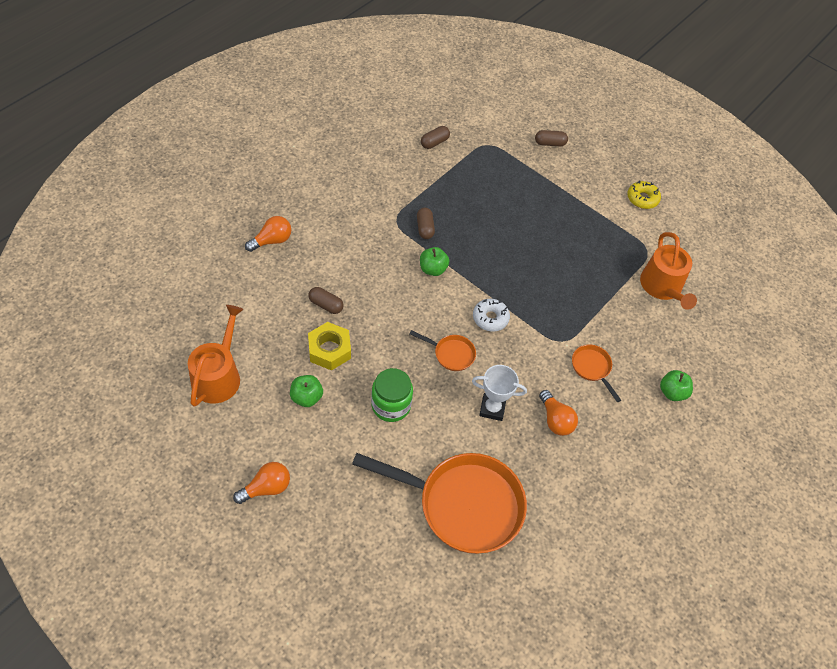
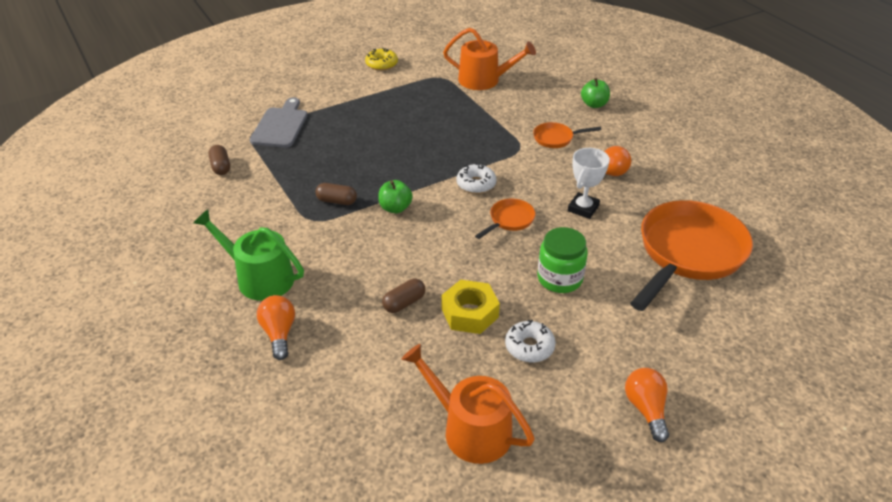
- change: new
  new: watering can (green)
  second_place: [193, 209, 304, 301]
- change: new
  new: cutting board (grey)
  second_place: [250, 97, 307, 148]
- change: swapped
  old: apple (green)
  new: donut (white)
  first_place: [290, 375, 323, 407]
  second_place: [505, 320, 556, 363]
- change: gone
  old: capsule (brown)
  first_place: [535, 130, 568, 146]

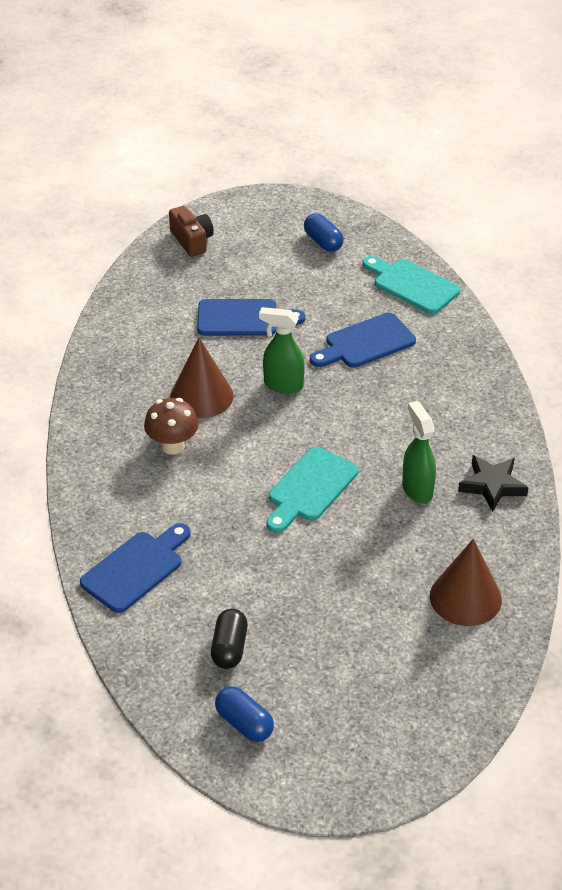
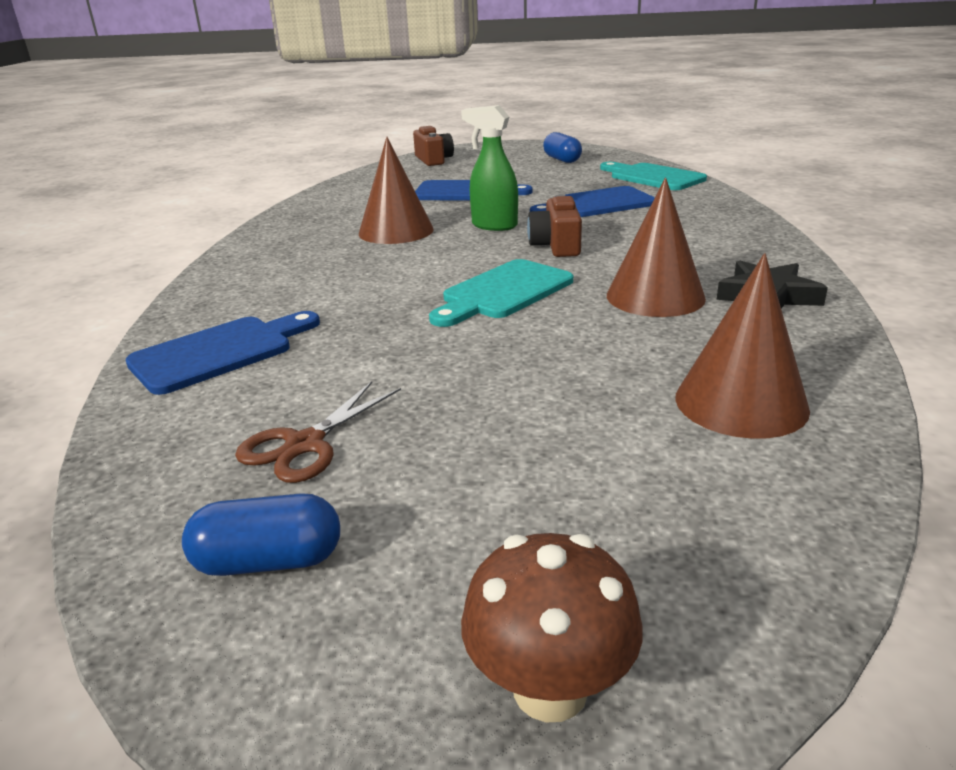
- change: rotated
  old: capsule (blue)
  first_place: [215, 686, 274, 742]
  second_place: [182, 493, 340, 576]
  degrees: -60
- change: swapped
  old: capsule (black)
  new: scissors (brown)
  first_place: [211, 609, 248, 669]
  second_place: [235, 381, 401, 483]
- change: shifted
  old: mushroom (brown)
  first_place: [144, 398, 199, 455]
  second_place: [461, 533, 643, 722]
- change: new
  new: camera (brown)
  second_place: [527, 194, 582, 257]
- change: swapped
  old: spray bottle (green)
  new: cone (brown)
  first_place: [402, 401, 436, 504]
  second_place: [607, 177, 706, 317]

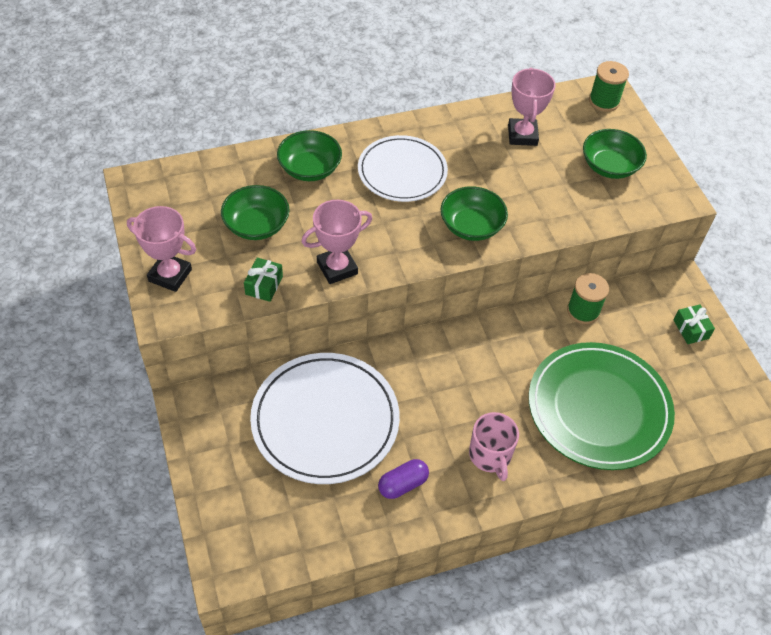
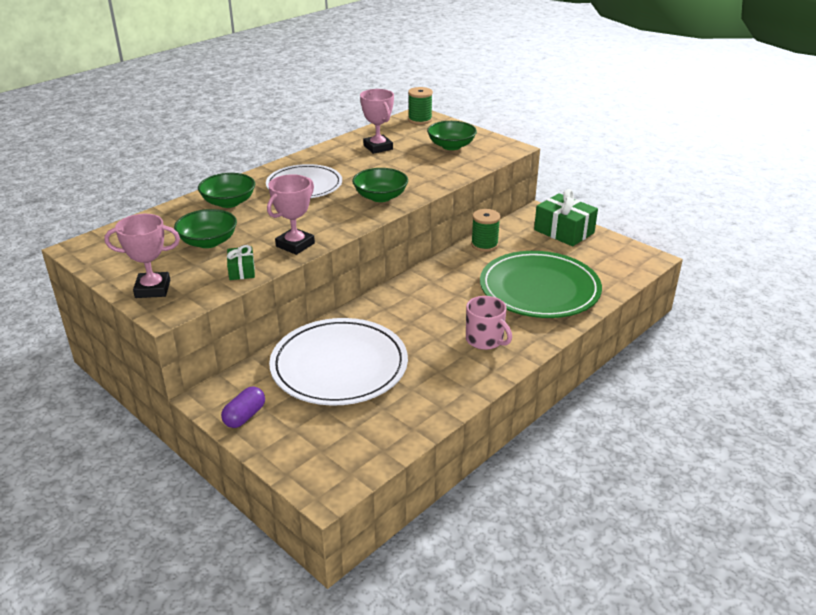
- change: shifted
  old: capsule (purple)
  first_place: [378, 459, 429, 499]
  second_place: [221, 386, 265, 428]
- change: scaled
  old: gift (green)
  first_place: [673, 305, 715, 344]
  second_place: [534, 189, 598, 246]
  factor: 1.93

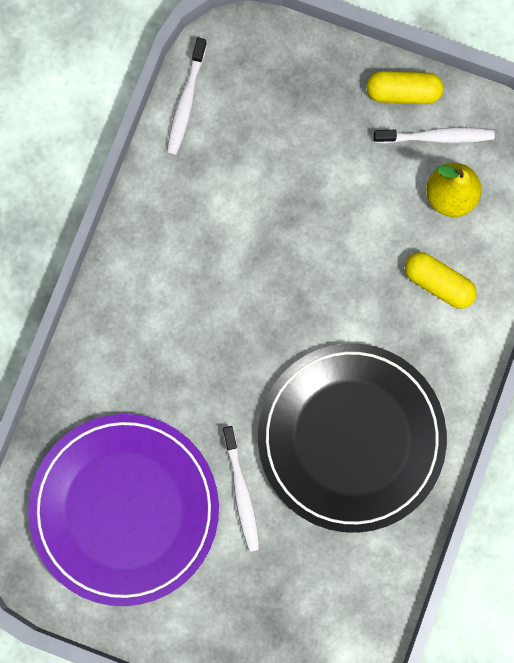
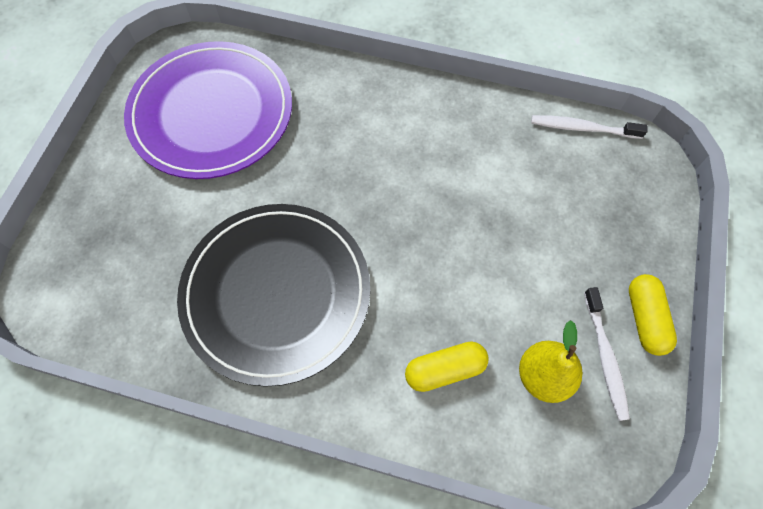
- change: rotated
  old: capsule (yellow)
  first_place: [405, 252, 477, 309]
  second_place: [405, 342, 489, 392]
  degrees: 45
- change: gone
  old: toothbrush (white)
  first_place: [223, 426, 260, 552]

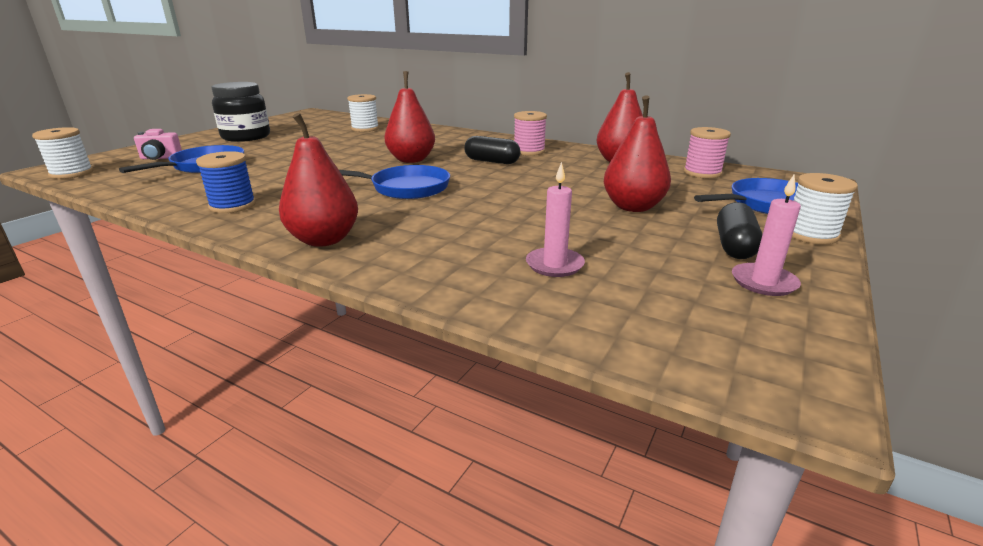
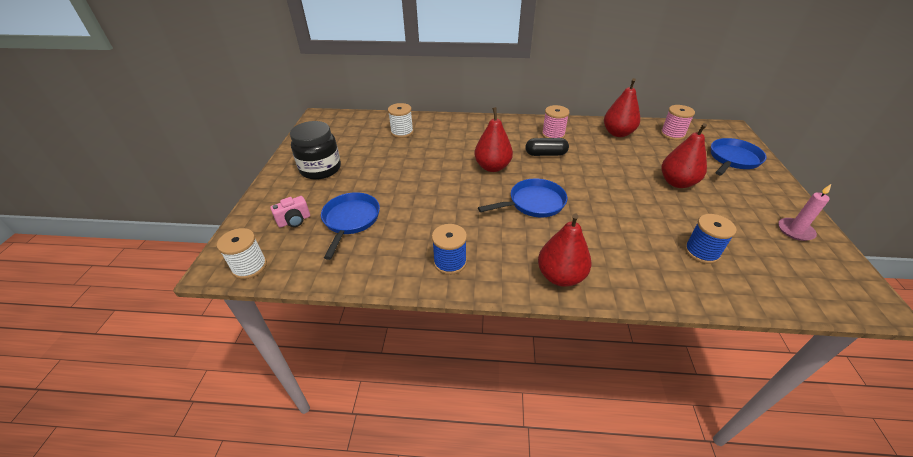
- change: swapped
  old: candle (pink)
  new: spool (blue)
  first_place: [526, 162, 585, 277]
  second_place: [685, 214, 737, 264]
- change: gone
  old: capsule (black)
  first_place: [717, 202, 763, 259]
- change: gone
  old: spool (white)
  first_place: [792, 173, 858, 244]

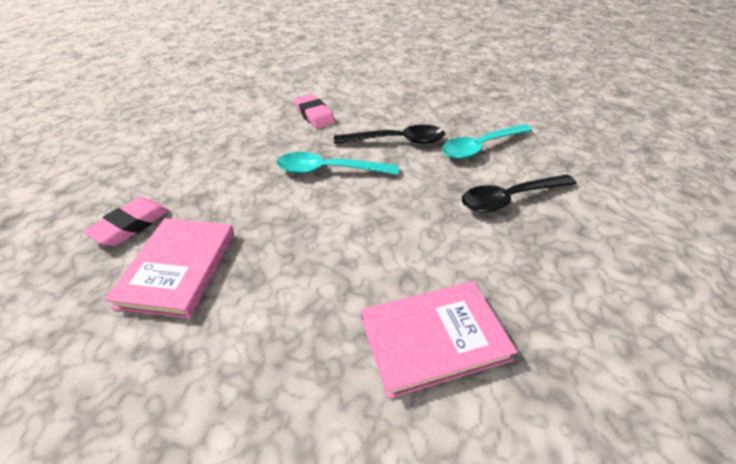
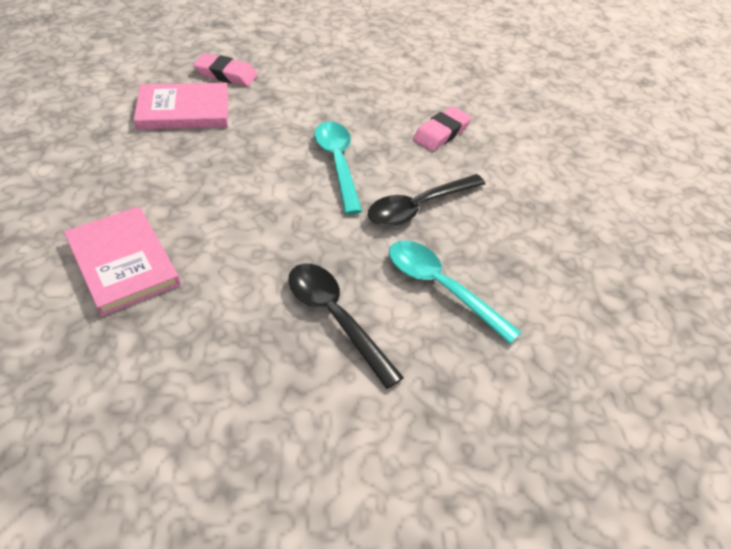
- change: rotated
  old: spoon (black)
  first_place: [334, 125, 445, 144]
  second_place: [368, 174, 485, 227]
  degrees: 75

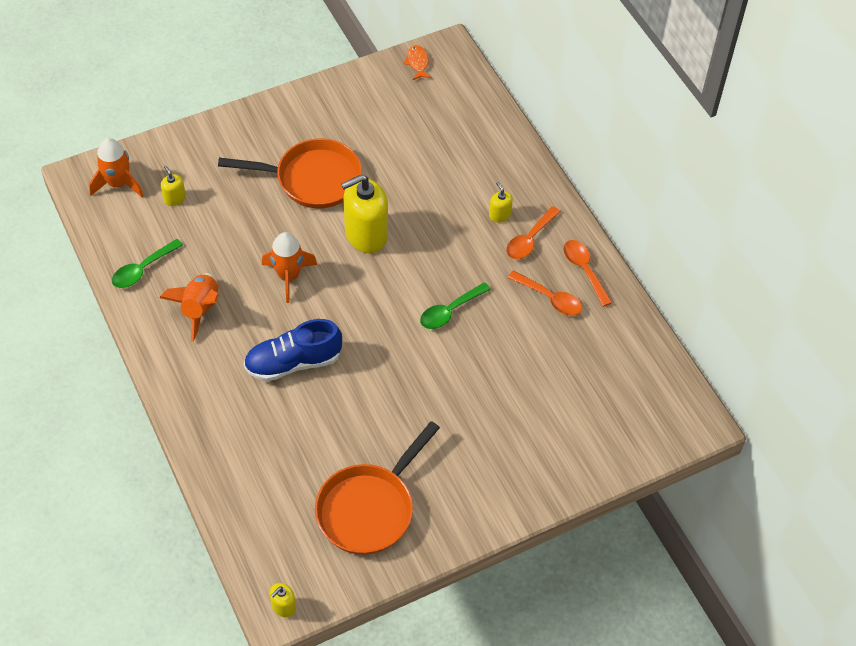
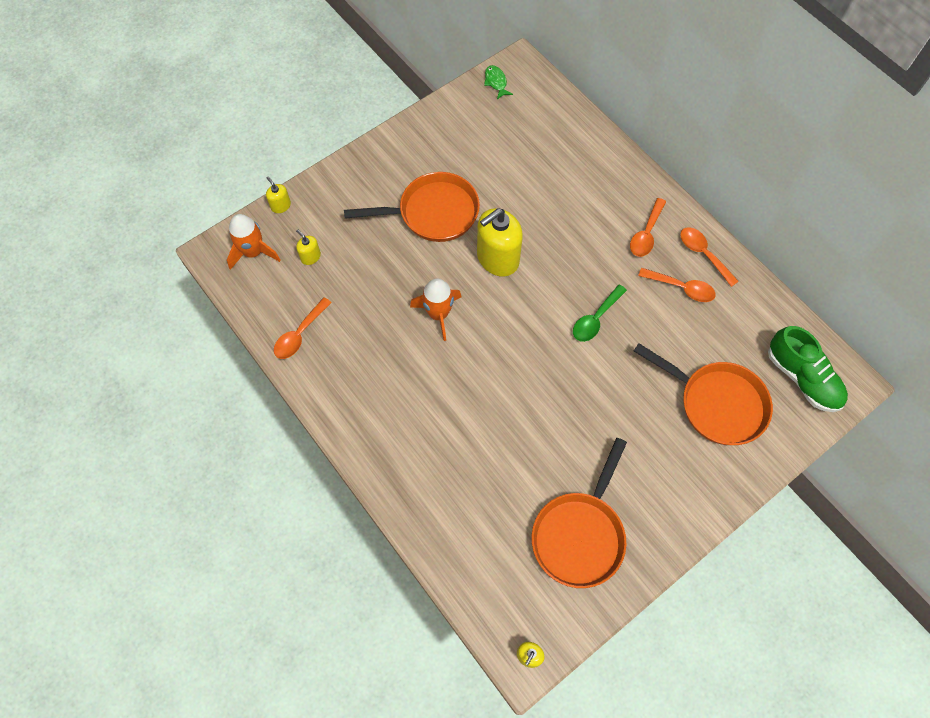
- change: shifted
  old: soap dispenser (yellow)
  first_place: [489, 182, 513, 222]
  second_place: [266, 177, 291, 213]
- change: repainted
  old: spoon (green)
  new: spoon (orange)
  first_place: [112, 239, 183, 288]
  second_place: [274, 297, 332, 359]
- change: repainted
  old: fish (orange)
  new: fish (green)
  first_place: [404, 45, 431, 80]
  second_place: [484, 65, 513, 99]
- change: new
  new: pan (orange)
  second_place: [634, 343, 773, 445]
- change: new
  new: shoe (green)
  second_place: [768, 326, 848, 412]
- change: gone
  old: rocket (orange)
  first_place: [160, 273, 219, 341]
- change: gone
  old: shoe (blue)
  first_place: [244, 319, 342, 382]

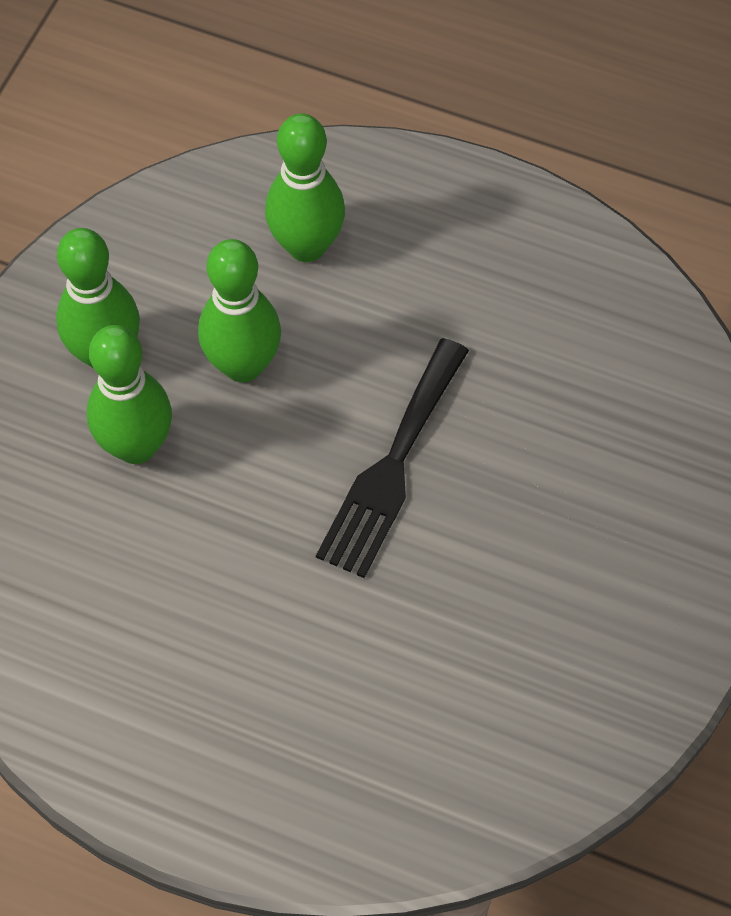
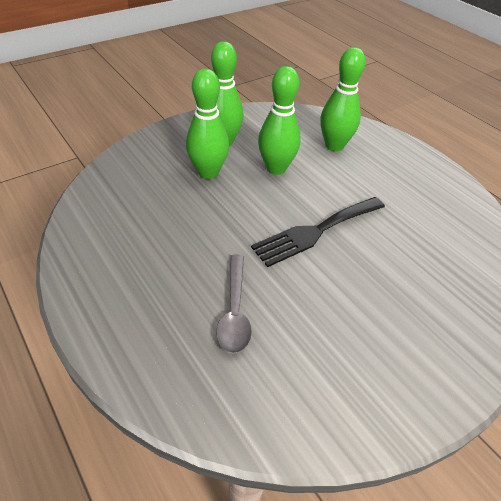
- change: new
  new: spoon (grey)
  second_place: [216, 254, 252, 354]

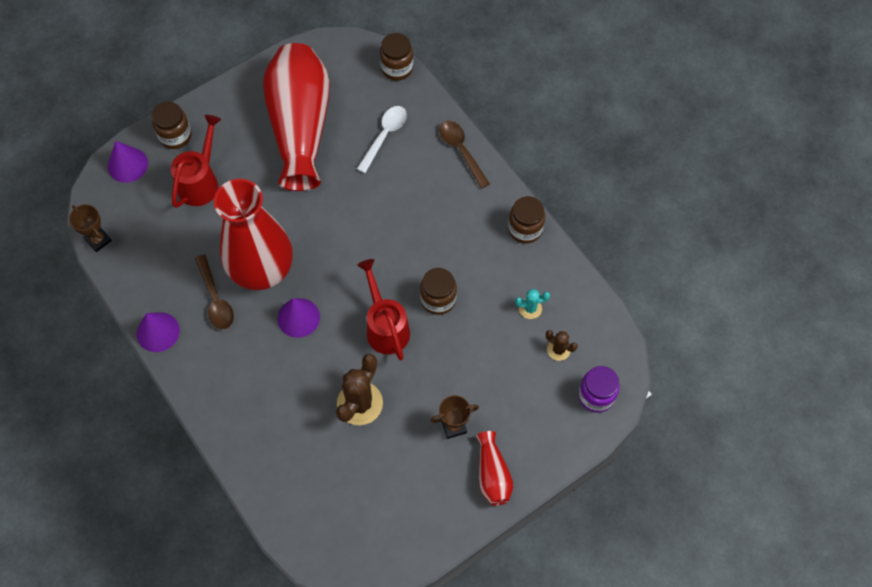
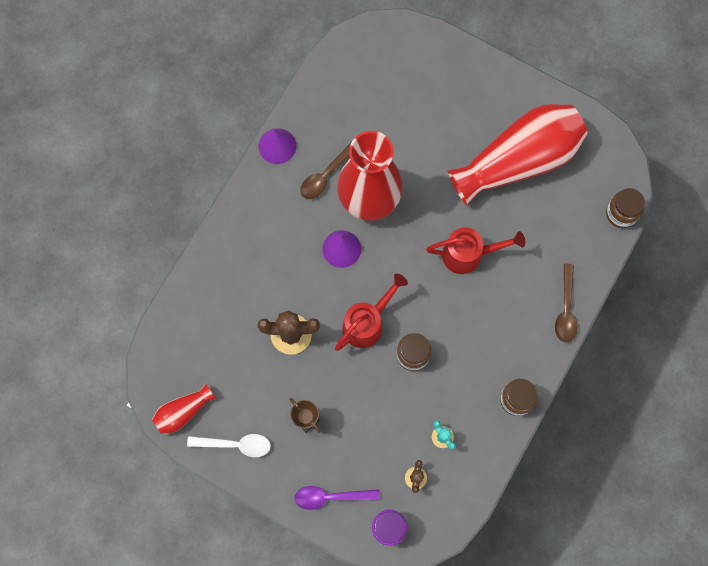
- change: shifted
  old: vase (red)
  first_place: [476, 431, 513, 506]
  second_place: [152, 384, 215, 434]
- change: shifted
  old: spoon (white)
  first_place: [357, 106, 407, 173]
  second_place: [187, 434, 271, 457]
- change: new
  new: spoon (purple)
  second_place: [294, 486, 379, 510]
- change: shifted
  old: watering can (red)
  first_place: [171, 115, 221, 208]
  second_place: [426, 227, 525, 274]
- change: rotated
  old: spoon (brown)
  first_place: [439, 121, 490, 188]
  second_place: [555, 264, 578, 342]
  degrees: 150
- change: gone
  old: trophy (brown)
  first_place: [69, 204, 112, 252]
- change: gone
  old: cone (purple)
  first_place: [108, 141, 148, 183]
- change: gone
  old: jar (brown)
  first_place: [152, 102, 192, 149]

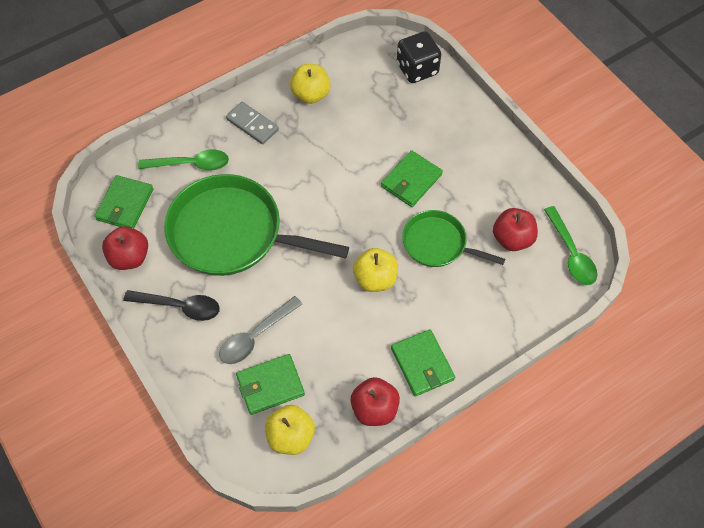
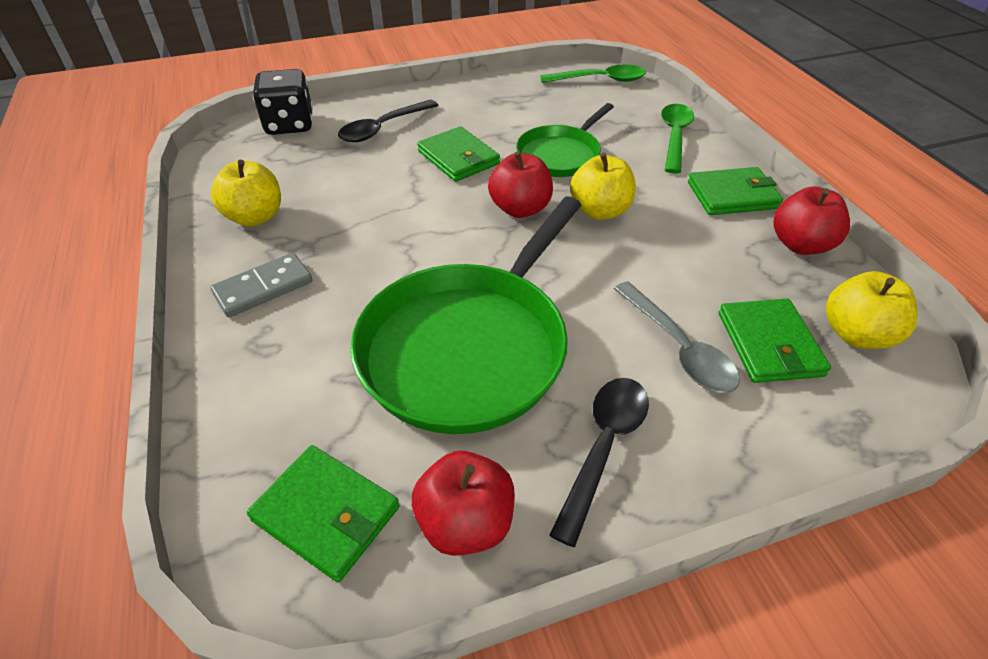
- change: new
  new: spoon (black)
  second_place: [338, 100, 439, 142]
- change: shifted
  old: apple (red)
  first_place: [493, 208, 538, 251]
  second_place: [488, 151, 553, 218]
- change: shifted
  old: spoon (green)
  first_place: [138, 149, 229, 171]
  second_place: [661, 104, 694, 174]

